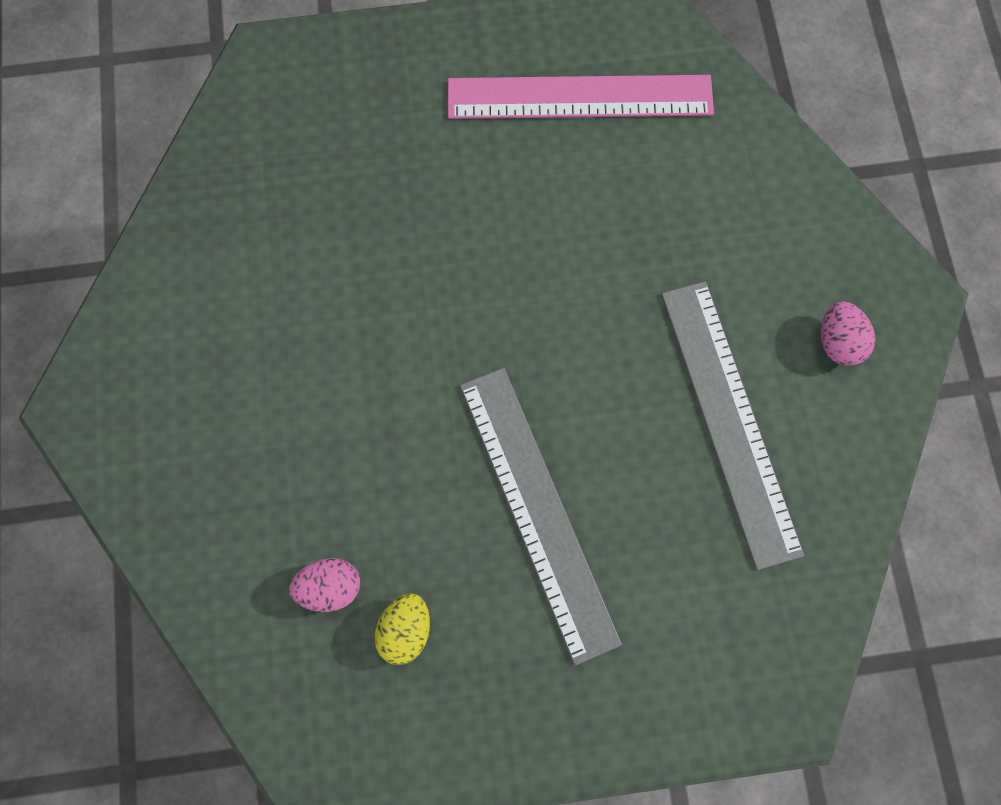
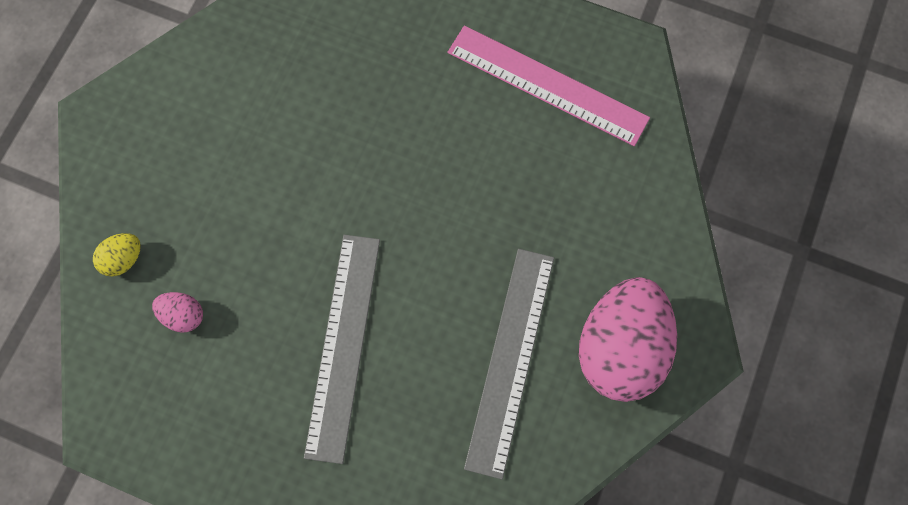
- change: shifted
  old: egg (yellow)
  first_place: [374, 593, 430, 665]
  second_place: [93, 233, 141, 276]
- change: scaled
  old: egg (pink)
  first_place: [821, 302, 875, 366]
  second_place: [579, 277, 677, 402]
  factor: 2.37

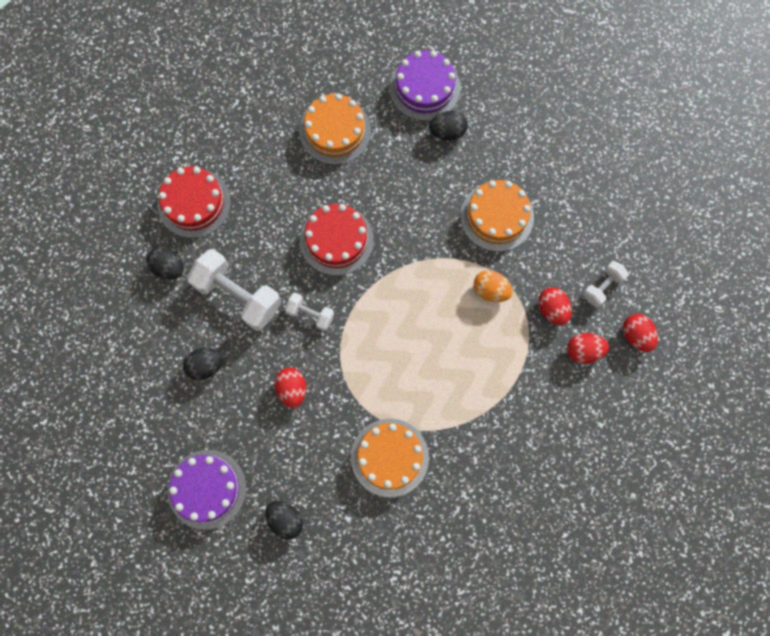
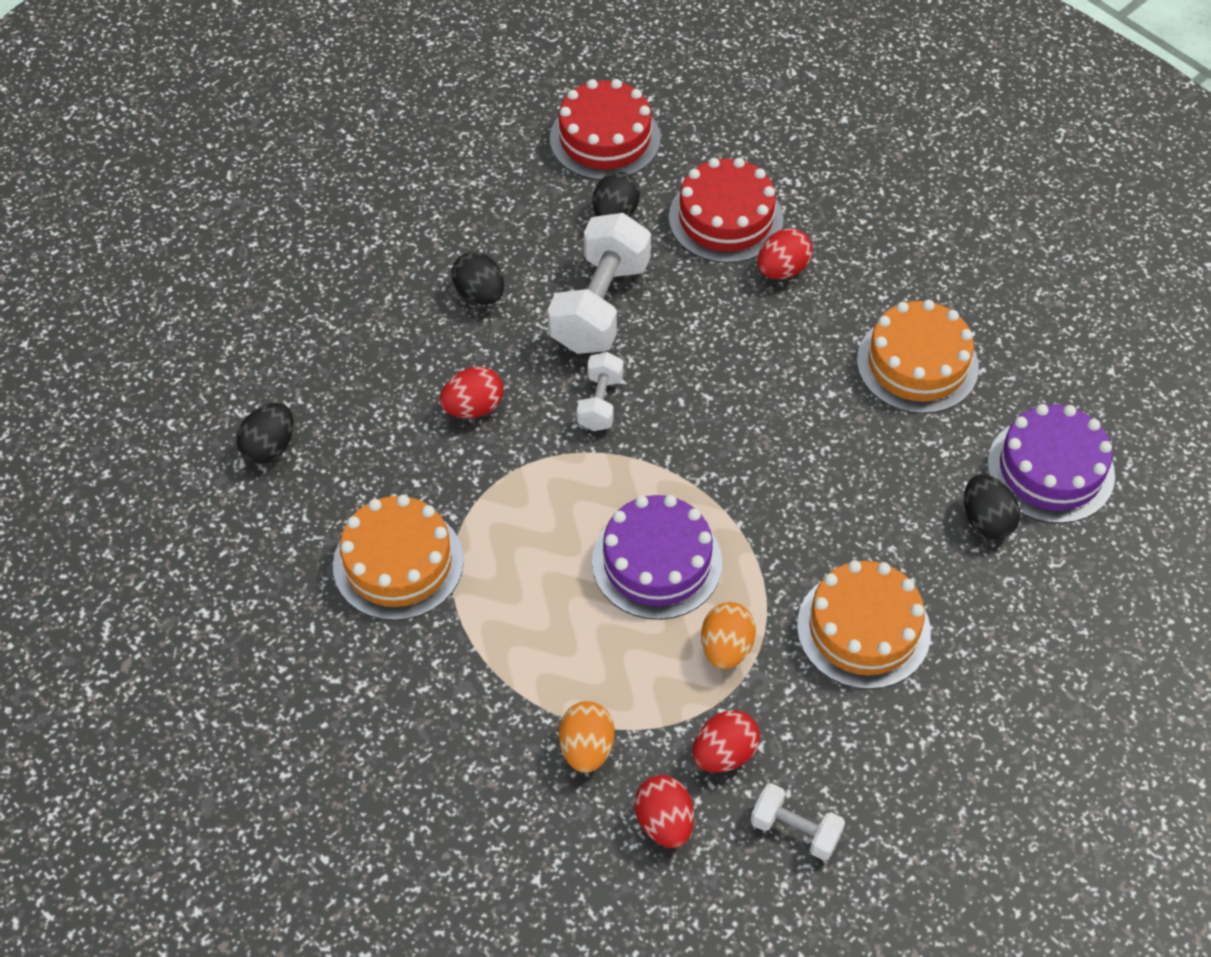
- change: shifted
  old: cake (red)
  first_place: [300, 204, 374, 276]
  second_place: [550, 79, 661, 180]
- change: new
  new: egg (orange)
  second_place: [559, 701, 615, 773]
- change: shifted
  old: cake (purple)
  first_place: [168, 450, 246, 530]
  second_place: [592, 495, 722, 620]
- change: shifted
  old: egg (red)
  first_place: [623, 314, 658, 352]
  second_place: [758, 228, 813, 279]

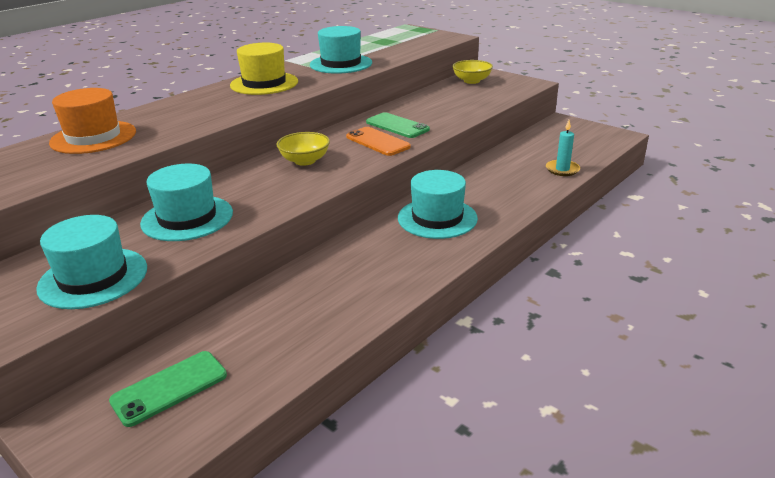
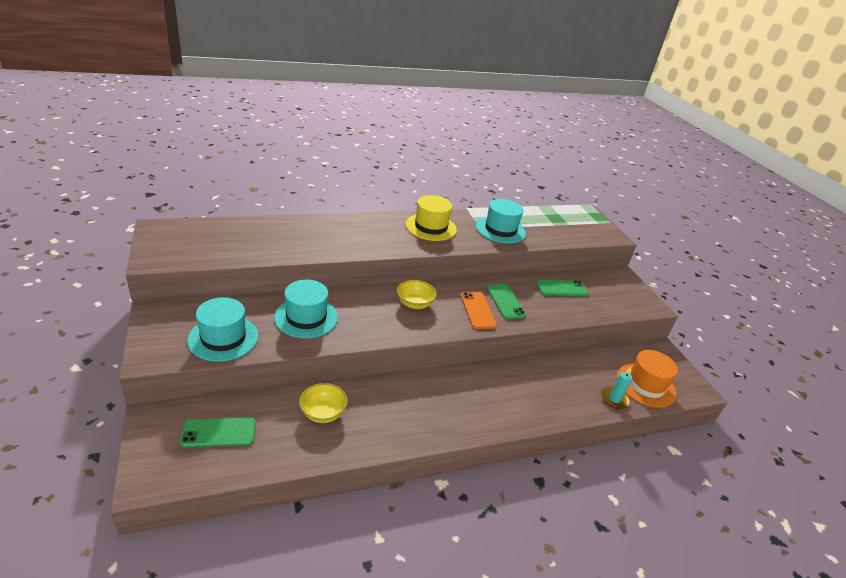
- change: shifted
  old: bowl (yellow)
  first_place: [452, 60, 493, 84]
  second_place: [299, 383, 348, 423]
- change: new
  new: phone (green)
  second_place: [536, 280, 589, 296]
- change: shifted
  old: hat (orange)
  first_place: [49, 88, 136, 154]
  second_place: [617, 350, 678, 408]
- change: gone
  old: hat (turquoise)
  first_place: [398, 170, 478, 239]

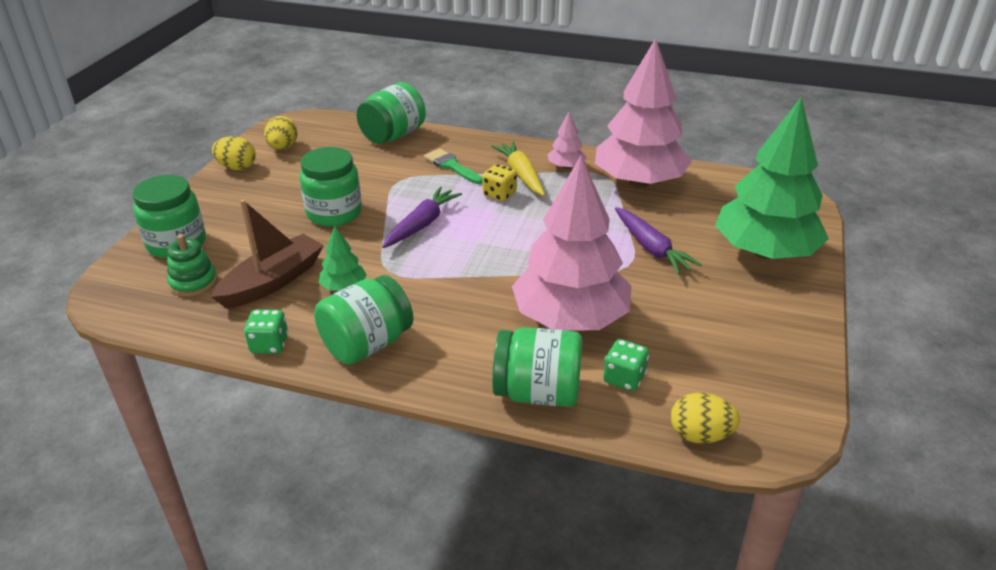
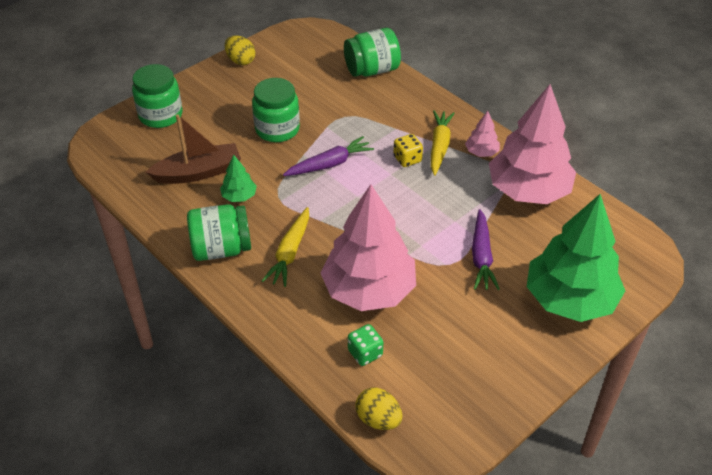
- change: new
  new: carrot (yellow)
  second_place: [262, 207, 309, 287]
- change: gone
  old: stacking toy (green)
  first_place: [167, 234, 217, 297]
- change: gone
  old: dice (green)
  first_place: [244, 309, 289, 354]
- change: gone
  old: egg (yellow)
  first_place: [264, 116, 298, 150]
- change: gone
  old: brush (green)
  first_place: [424, 148, 483, 184]
- change: gone
  old: jar (green)
  first_place: [492, 327, 583, 407]

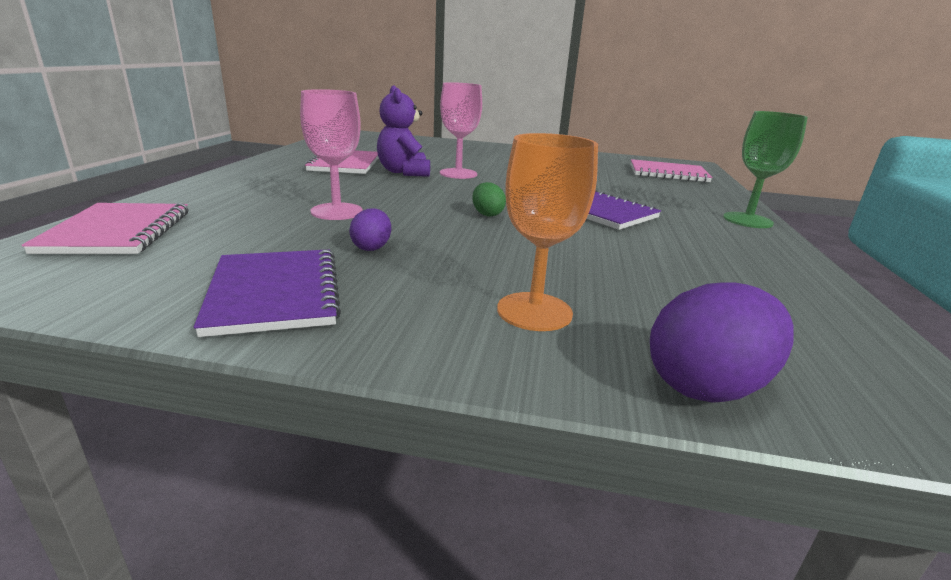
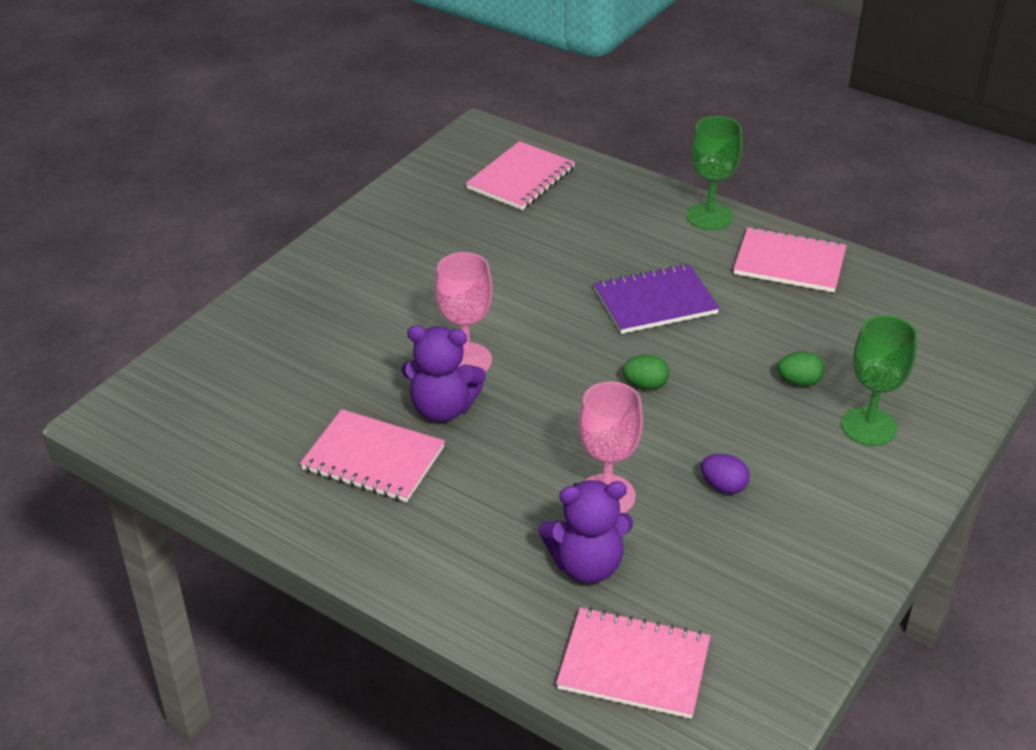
- change: new
  new: teddy bear (purple)
  second_place: [539, 480, 633, 584]
- change: new
  new: notebook (pink)
  second_place: [733, 227, 847, 292]
- change: new
  new: egg (green)
  second_place: [778, 351, 824, 386]
- change: repainted
  old: goblet (orange)
  new: goblet (green)
  first_place: [497, 133, 598, 331]
  second_place: [841, 315, 918, 446]
- change: gone
  old: notebook (purple)
  first_place: [194, 249, 341, 337]
- change: gone
  old: egg (purple)
  first_place: [650, 282, 794, 403]

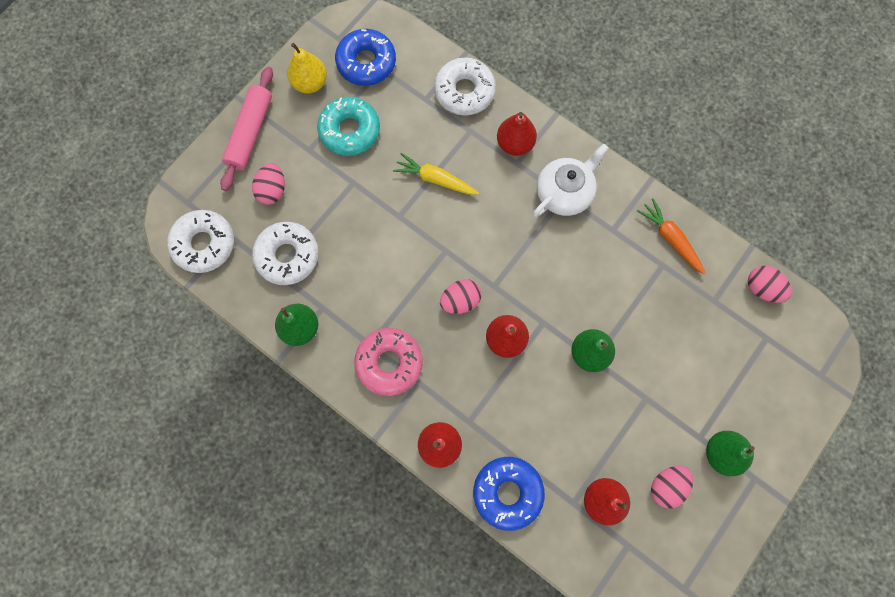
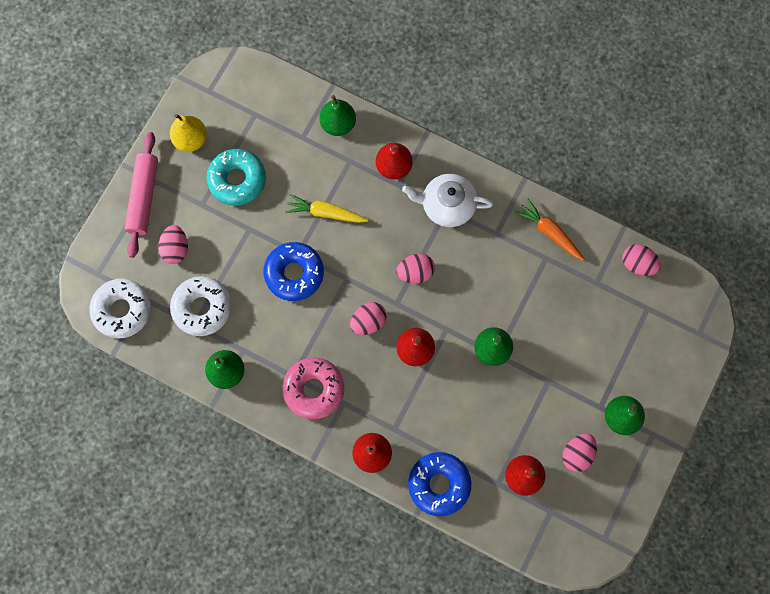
- change: shifted
  old: donut (blue)
  first_place: [335, 29, 396, 86]
  second_place: [263, 242, 324, 301]
- change: swapped
  old: donut (white)
  new: pear (green)
  first_place: [434, 58, 496, 116]
  second_place: [319, 95, 356, 136]
- change: new
  new: egg (pink)
  second_place: [396, 254, 435, 283]
- change: rotated
  old: teapot (white)
  first_place: [533, 144, 609, 217]
  second_place: [402, 174, 493, 227]
  degrees: -120

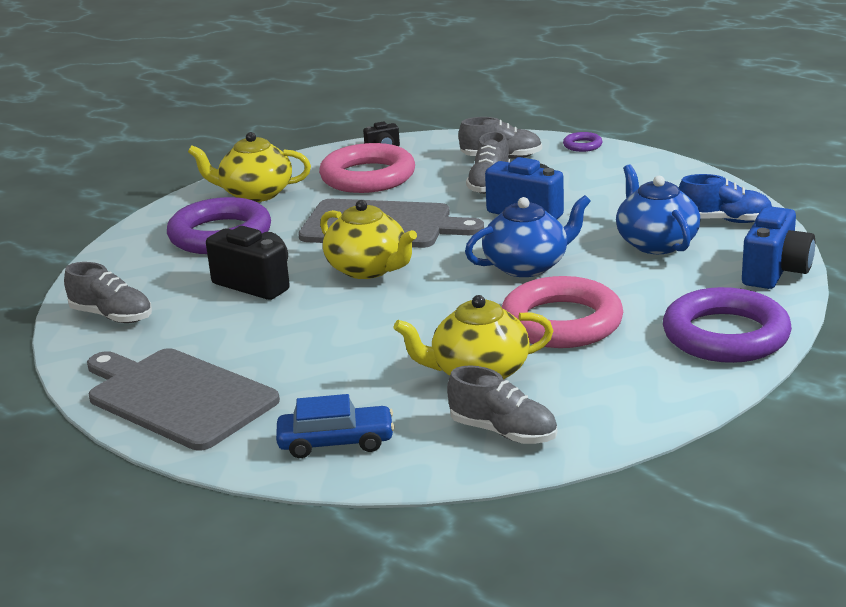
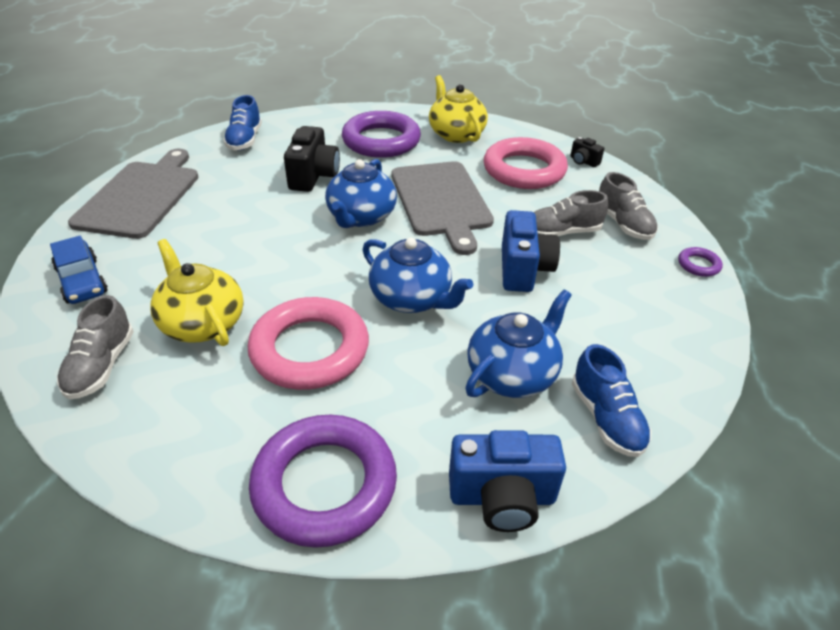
- change: repainted
  old: shoe (grey)
  new: shoe (blue)
  first_place: [64, 262, 152, 323]
  second_place: [223, 95, 262, 150]
- change: repainted
  old: teapot (yellow)
  new: teapot (blue)
  first_place: [320, 200, 417, 279]
  second_place: [325, 159, 397, 228]

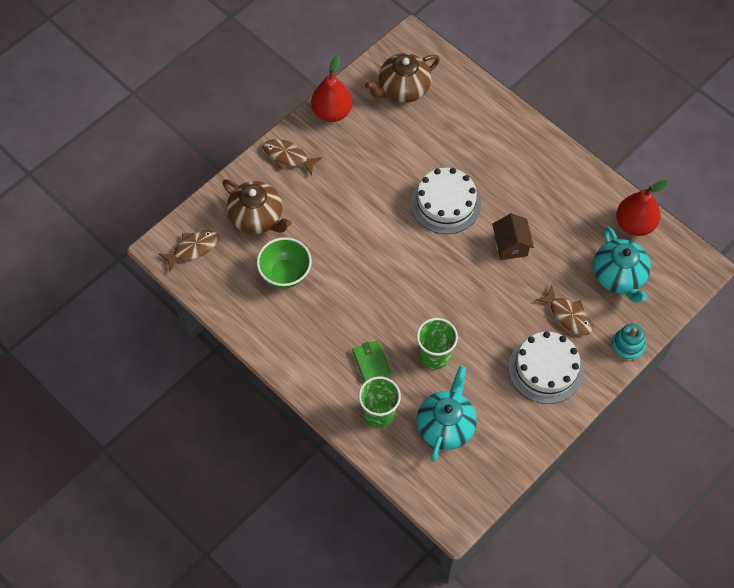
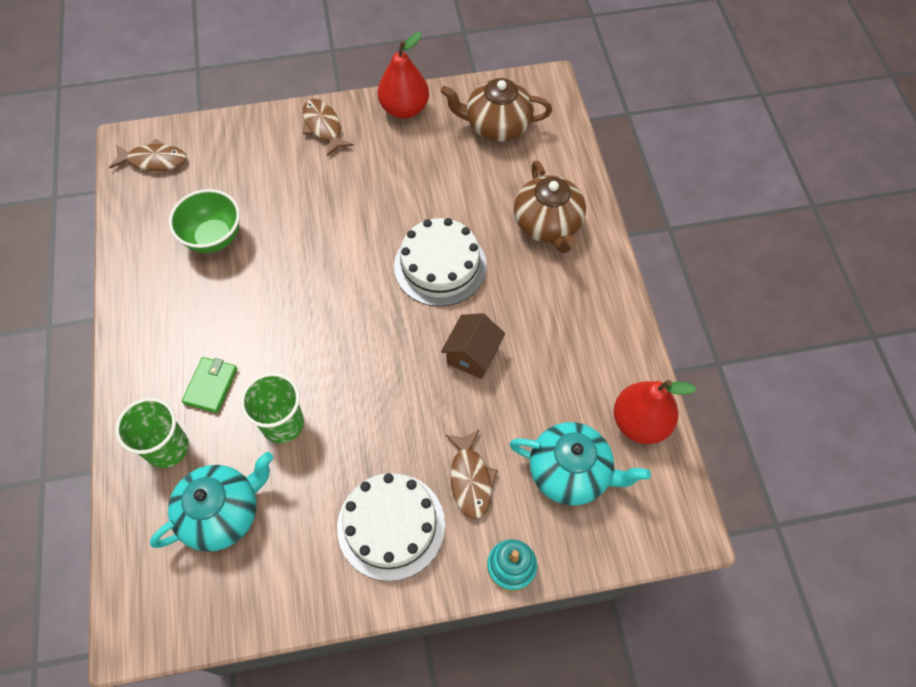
- change: rotated
  old: teapot (turquoise)
  first_place: [593, 227, 651, 303]
  second_place: [510, 422, 651, 506]
  degrees: -90
- change: shifted
  old: teapot (brown)
  first_place: [222, 179, 291, 234]
  second_place: [514, 161, 586, 253]

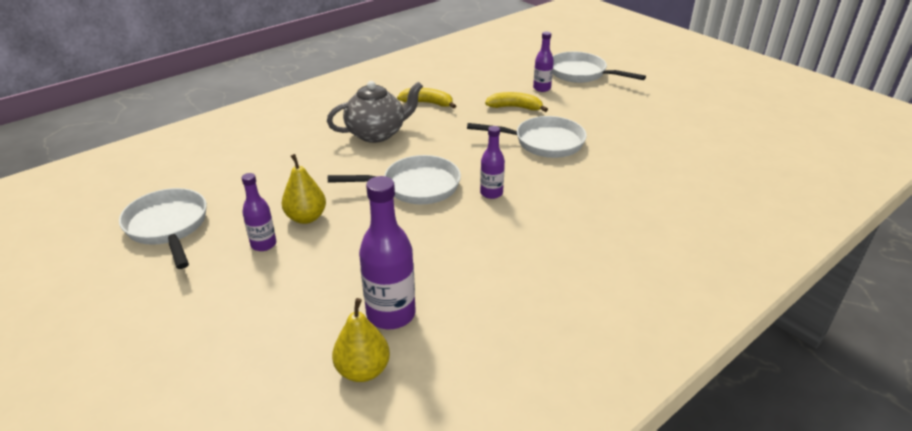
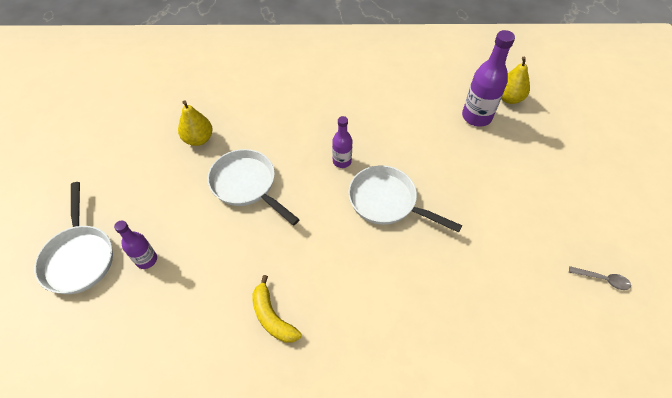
- change: shifted
  old: pear (yellow)
  first_place: [281, 154, 326, 224]
  second_place: [178, 100, 212, 146]
- change: swapped
  old: pan (white)
  new: spoon (grey)
  first_place: [119, 188, 207, 269]
  second_place: [569, 266, 631, 290]
- change: gone
  old: bottle (purple)
  first_place: [242, 173, 276, 251]
- change: gone
  old: teapot (grey)
  first_place: [327, 81, 423, 143]
- change: gone
  old: banana (yellow)
  first_place: [485, 92, 548, 112]

